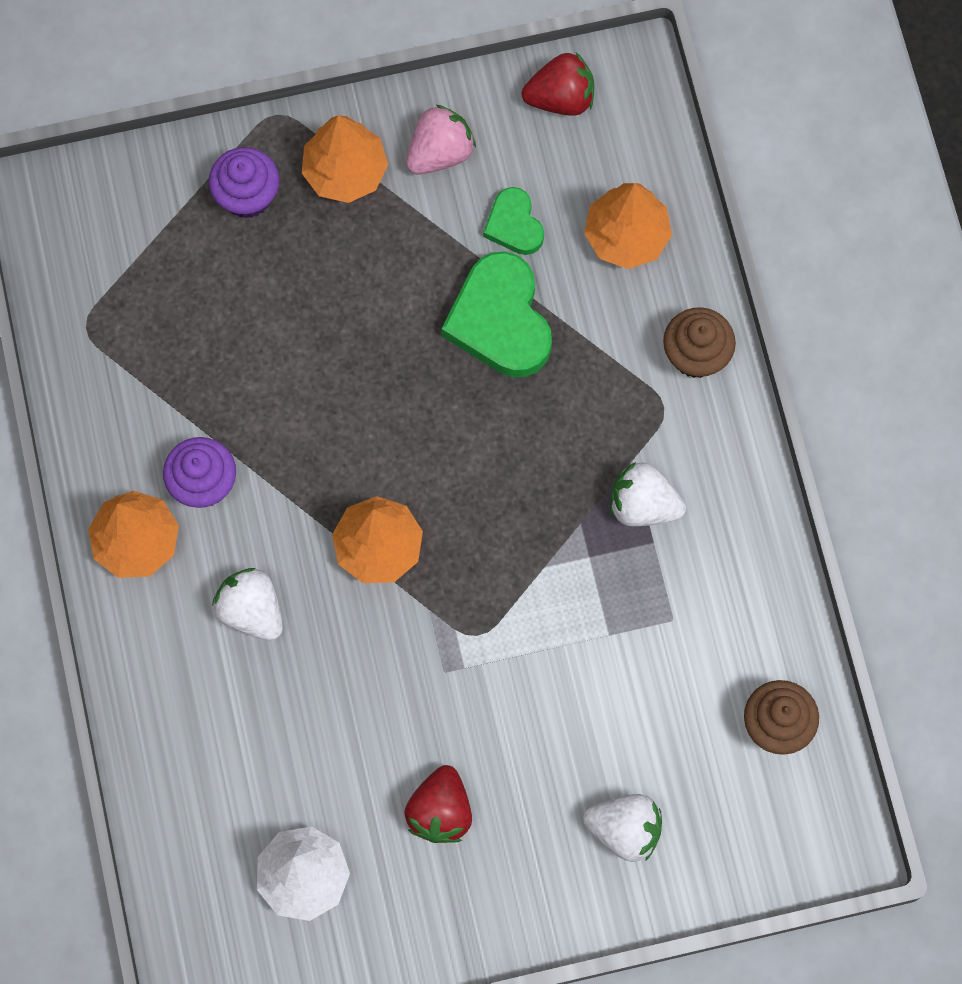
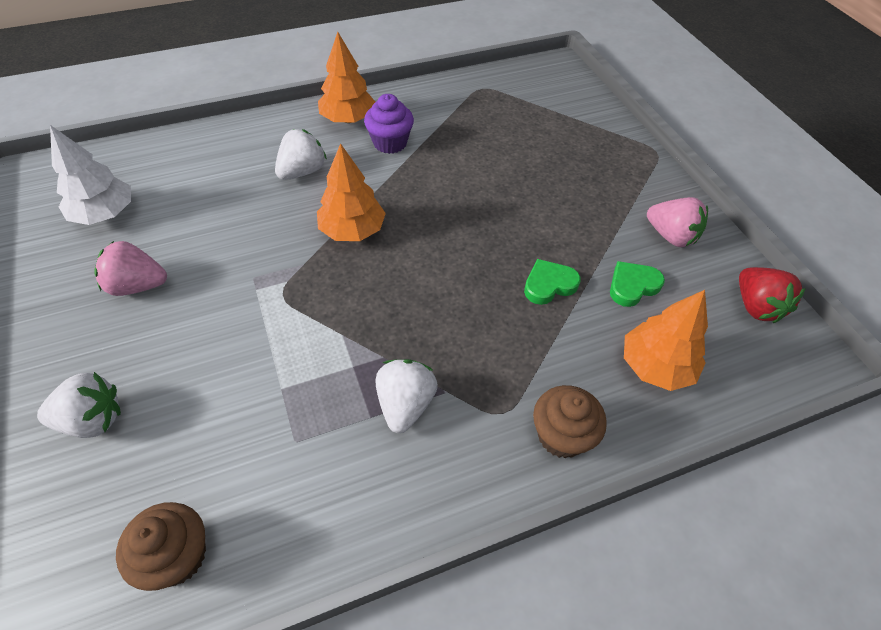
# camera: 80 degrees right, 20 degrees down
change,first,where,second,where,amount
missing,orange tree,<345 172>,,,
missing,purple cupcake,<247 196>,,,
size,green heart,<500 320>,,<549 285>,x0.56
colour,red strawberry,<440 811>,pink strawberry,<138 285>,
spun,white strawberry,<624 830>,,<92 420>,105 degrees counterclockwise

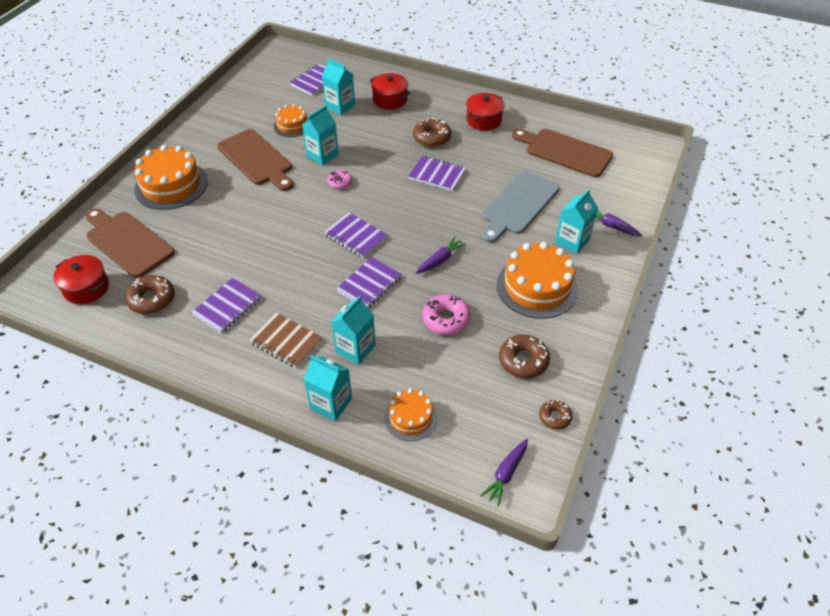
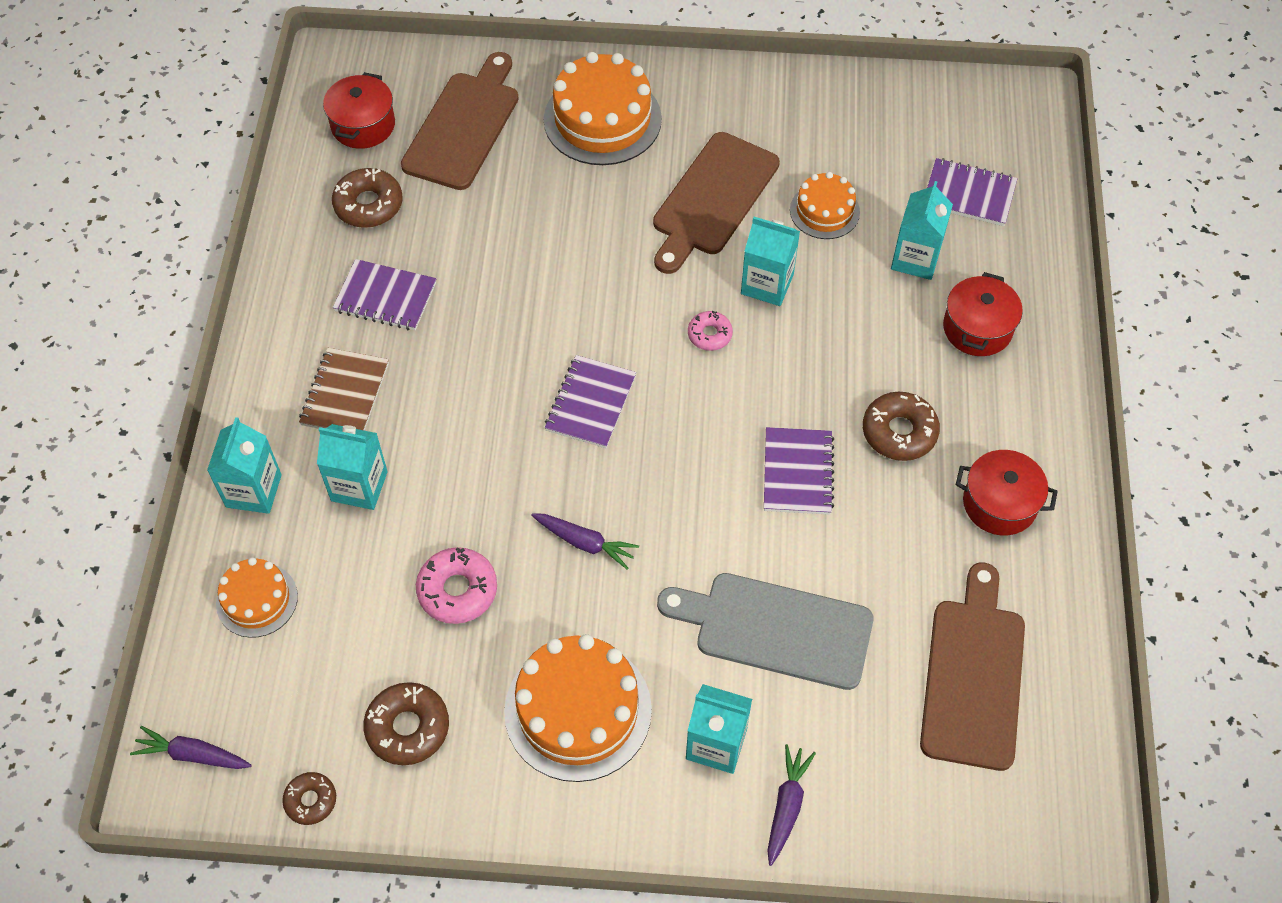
# camera: 70 degrees right, 10 degrees up
change,first,where,second,where,amount
missing,purple notebook,<369 284>,,,

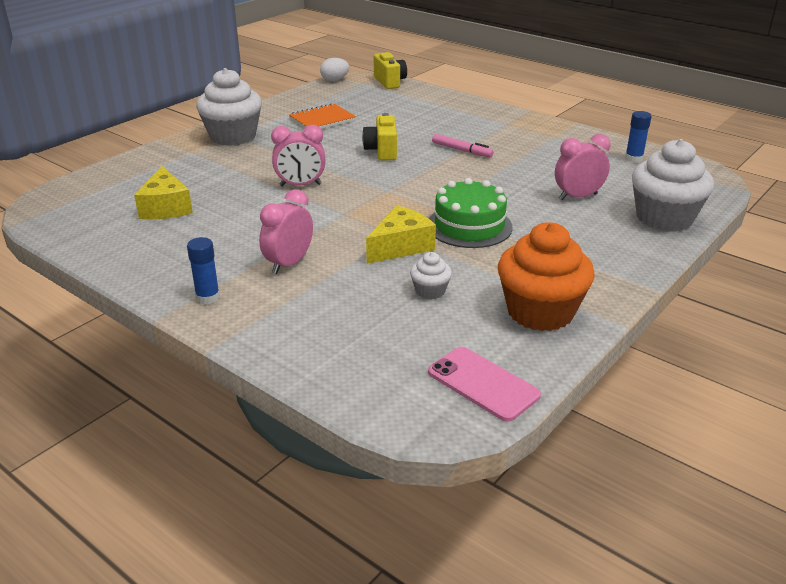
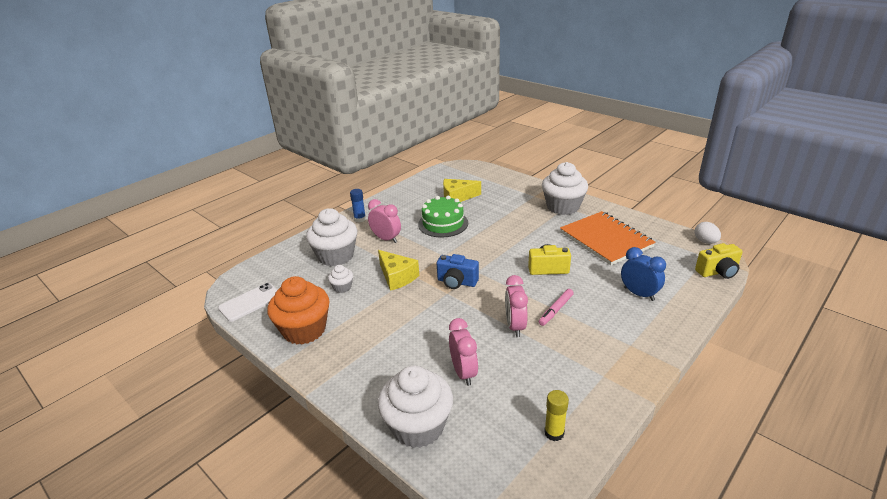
# camera: 95 degrees right, 0 degrees up
change,first,where,second,where,amount
size,orange notebook,<322 119>,,<605 240>,x1.67
colour,blue glue stick,<633 158>,yellow glue stick,<554 433>,
relocated,pink clock,<300 185>,,<515 326>,
relocated,green cake,<469 226>,,<443 223>,
colour,pink phone,<483 384>,white phone,<250 302>,
appeared,,,white cupcake,<336 256>,
appeared,,,blue clock,<639 294>,
appeared,,,blue camera,<457 282>,

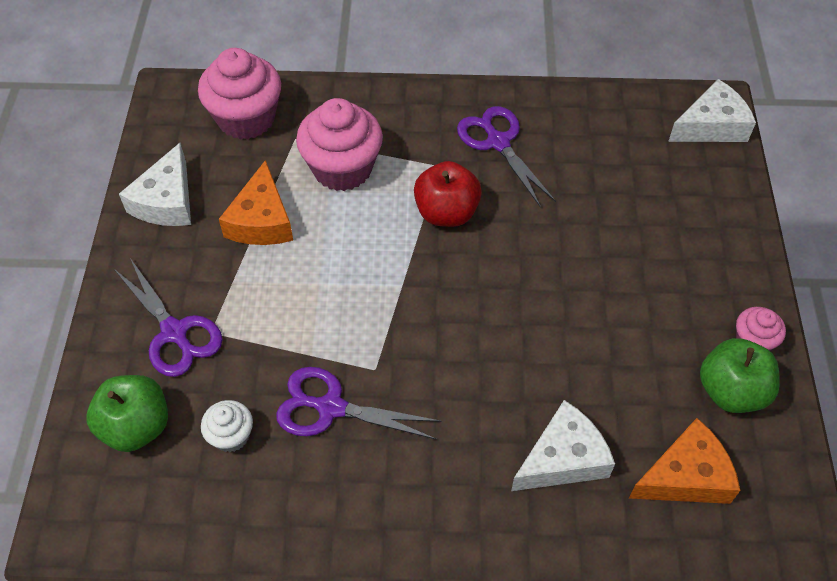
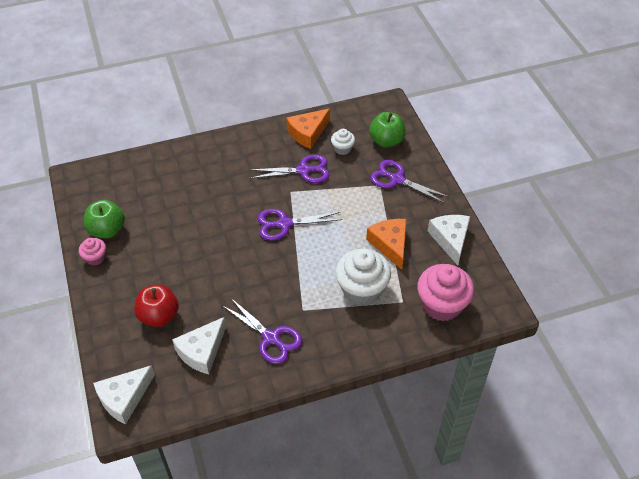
# camera: 160 degrees right, 5 degrees down
change,first,where,second,where,amount
colour,pink cupcake,<342 168>,white cupcake,<361 289>,
relocated,red apple,<446 213>,,<159 316>,
relocated,white cheese,<563 459>,,<202 351>,
relocated,orange cheese,<685 476>,,<308 133>,
appeared,,,purple scissors,<284 224>,

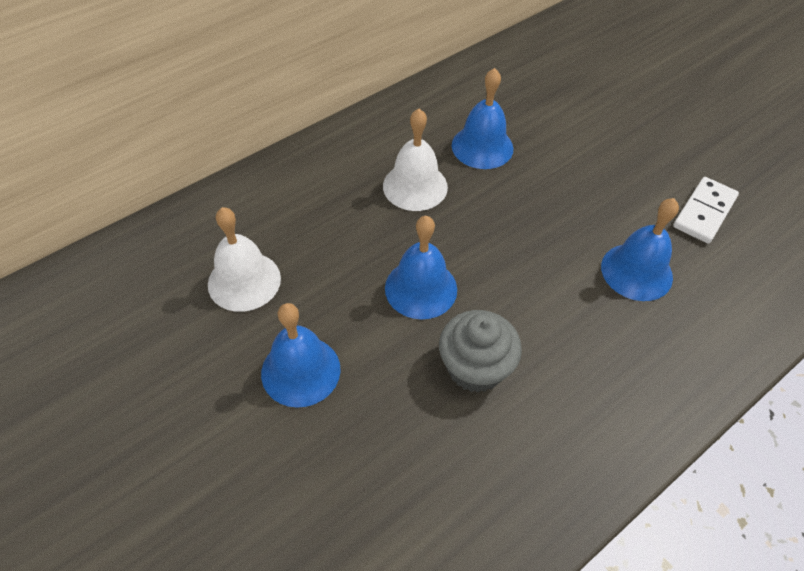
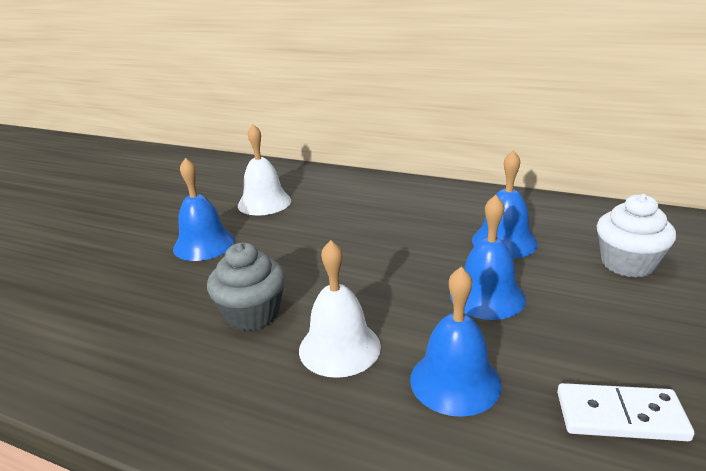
# camera: 65 degrees right, 25 degrees down
change,first,where,second,where,amount
relocated,white bell,<415 186>,,<339 347>,
relocated,blue bell,<421 288>,,<487 296>,
appeared,,,white cupcake,<627 263>,

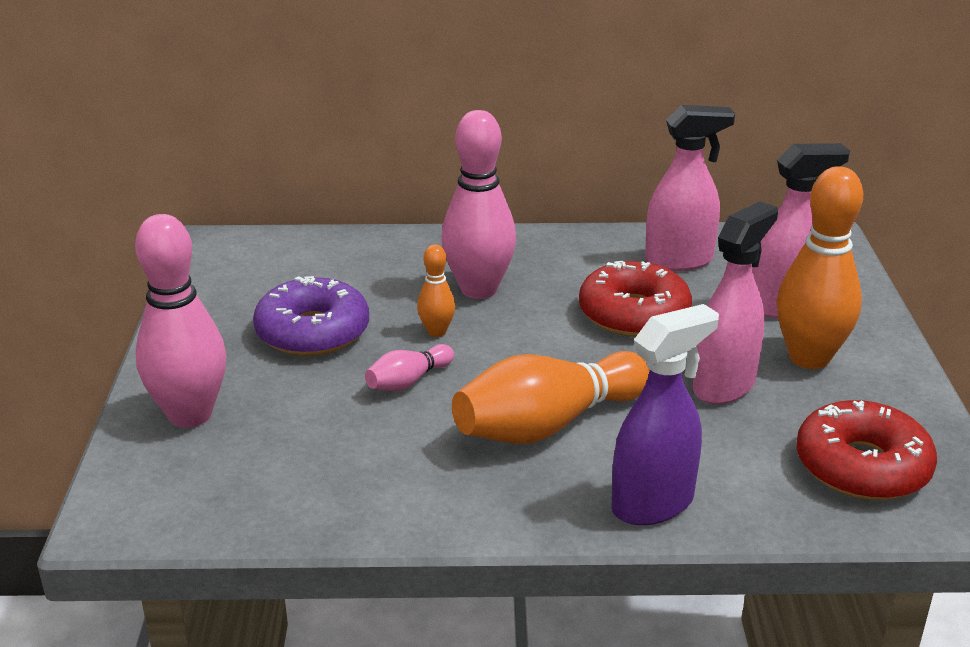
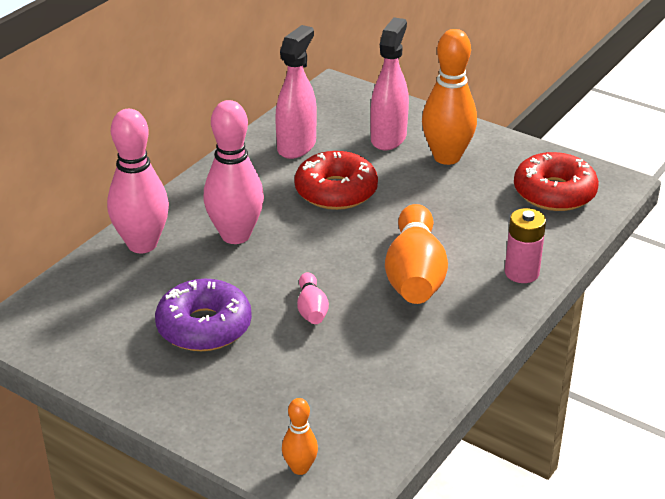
# camera: 55 degrees left, 5 degrees up
change,first,where,second,where,amount
missing,pink spray bottle,<724 385>,,,
relocated,pink bowling pin,<190 415>,,<142 244>,
relocated,orange bowling pin,<436 332>,,<300 468>,
exchanged,purple spray bottle,<653 503>,pink battery,<521 273>,

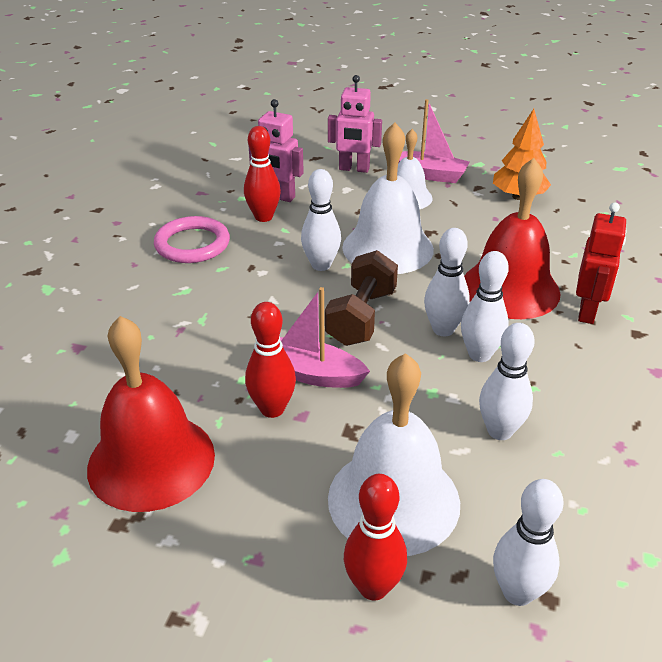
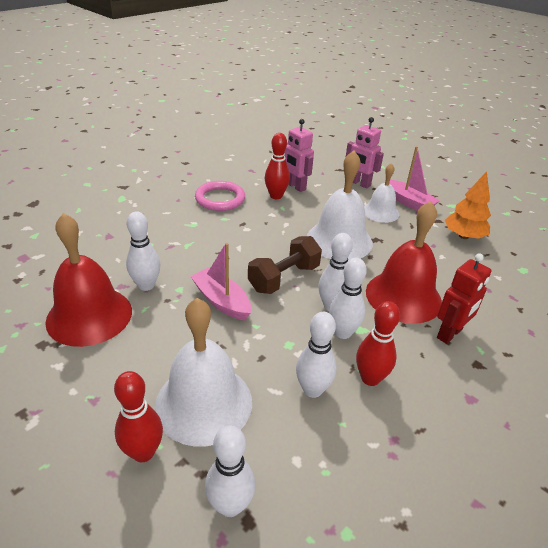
# camera: 25 degrees right, 0 degrees up
change,first,where,second,where,amount
relocated,white bowling pin,<321 265>,,<146 285>,
relocated,red bowling pin,<272 409>,,<370 378>,

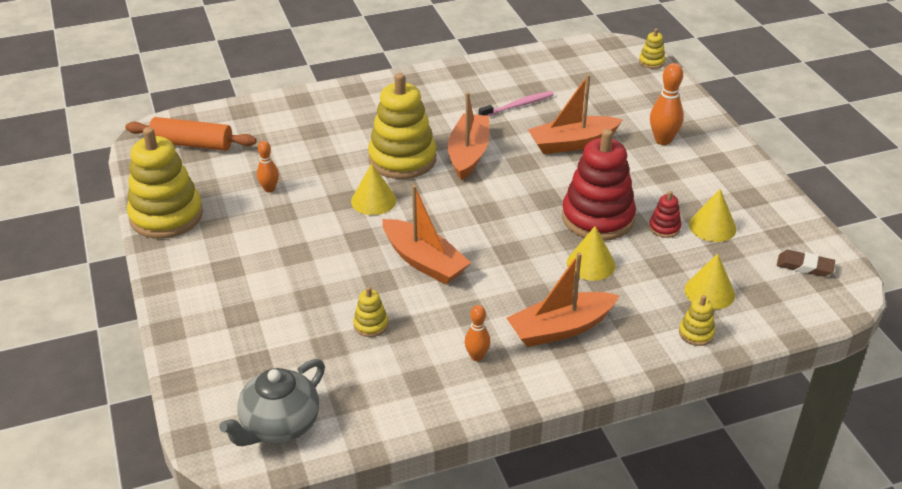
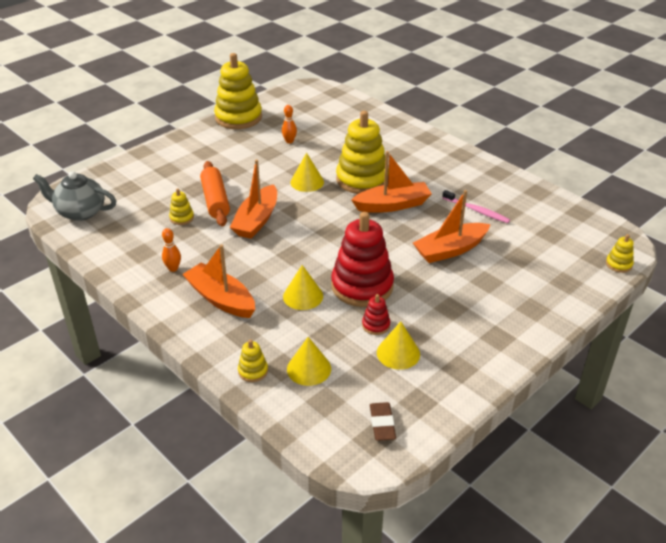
# camera: 65 degrees right, 0 degrees up
change,first,where,second,where,amount
missing,orange bowling pin,<663 140>,,,
spun,orange boat,<572 143>,,<450 250>,75 degrees counterclockwise
relocated,orange rolling pin,<192 144>,,<215 200>,

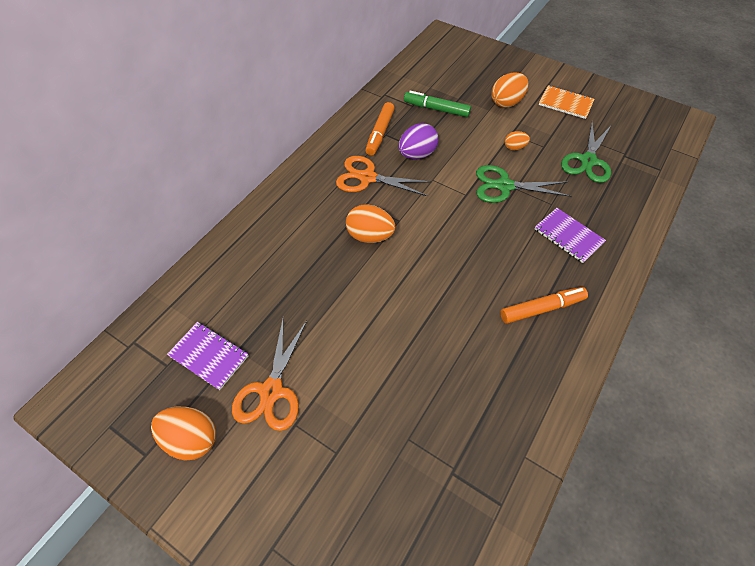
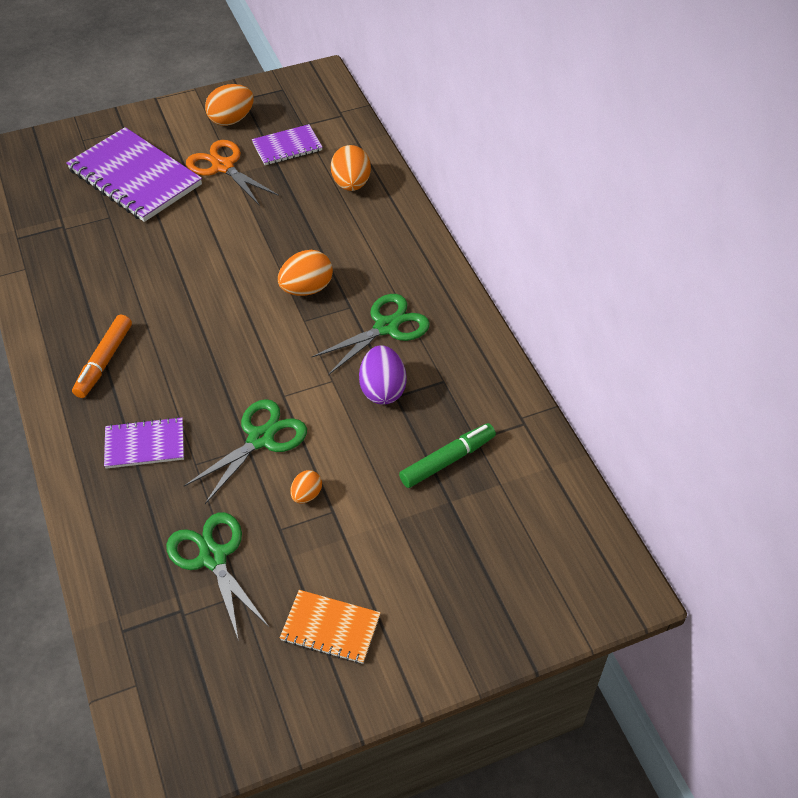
# camera: 125 degrees right, 5 degrees down
change,first,where,second,where,amount
relocated,orange egg,<506 102>,,<351 184>,
spun,orange notebook,<565 103>,,<330 628>,45 degrees clockwise
missing,orange marker,<380 133>,,,
colour,orange scissors,<367 178>,green scissors,<386 327>,
appeared,,,purple notebook,<135 177>,

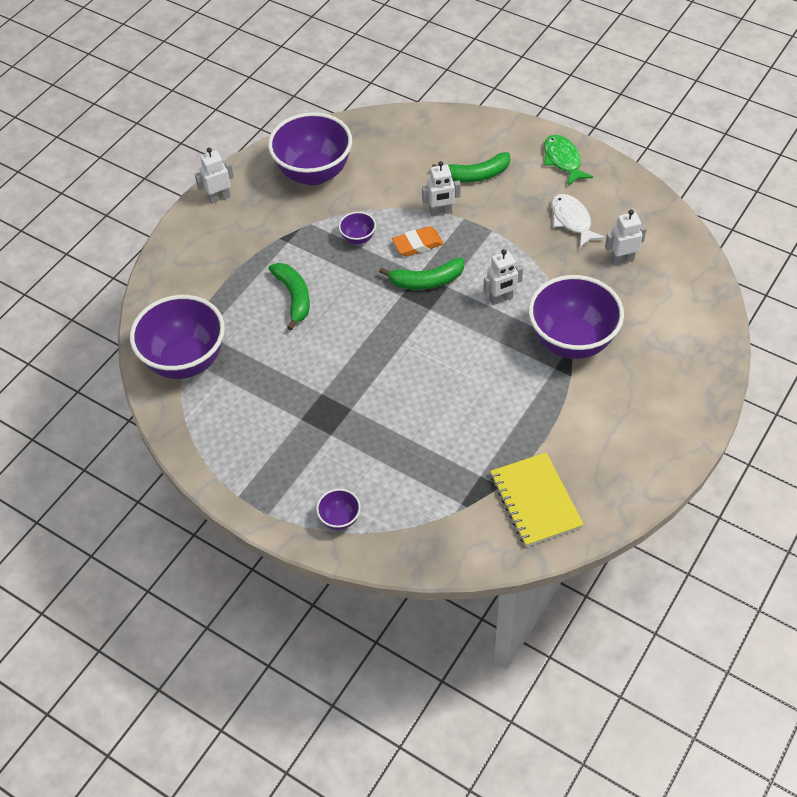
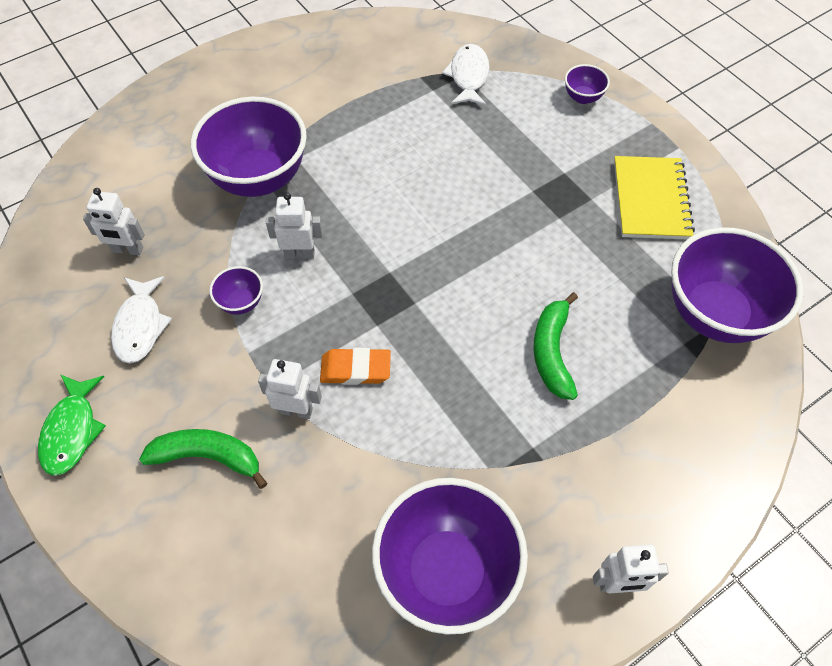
# camera: 160 degrees left, 5 degrees up
change,first,where,second,where,amount
relocated,purple bowl,<358 238>,,<241 302>,
missing,green banana,<426 281>,,,
relocated,yellow notebook,<535 501>,,<651 200>,
appeared,,,white fish,<468 76>,

